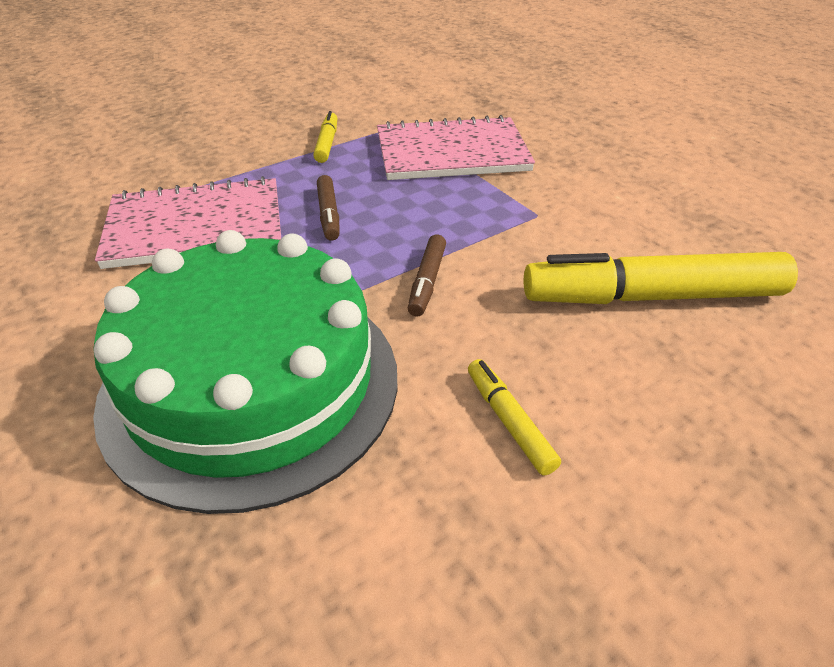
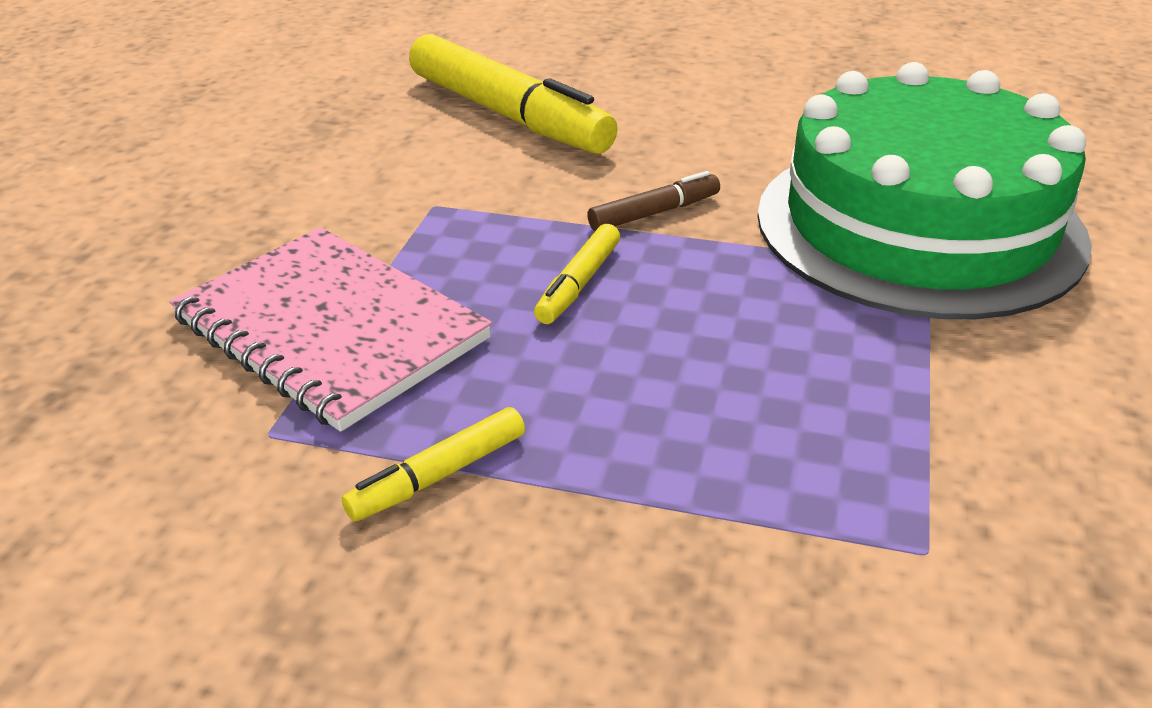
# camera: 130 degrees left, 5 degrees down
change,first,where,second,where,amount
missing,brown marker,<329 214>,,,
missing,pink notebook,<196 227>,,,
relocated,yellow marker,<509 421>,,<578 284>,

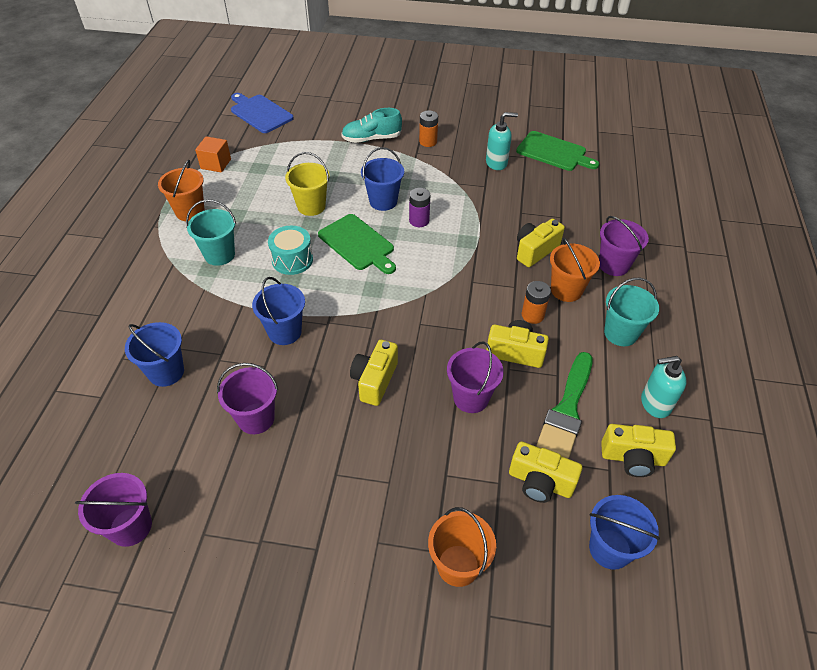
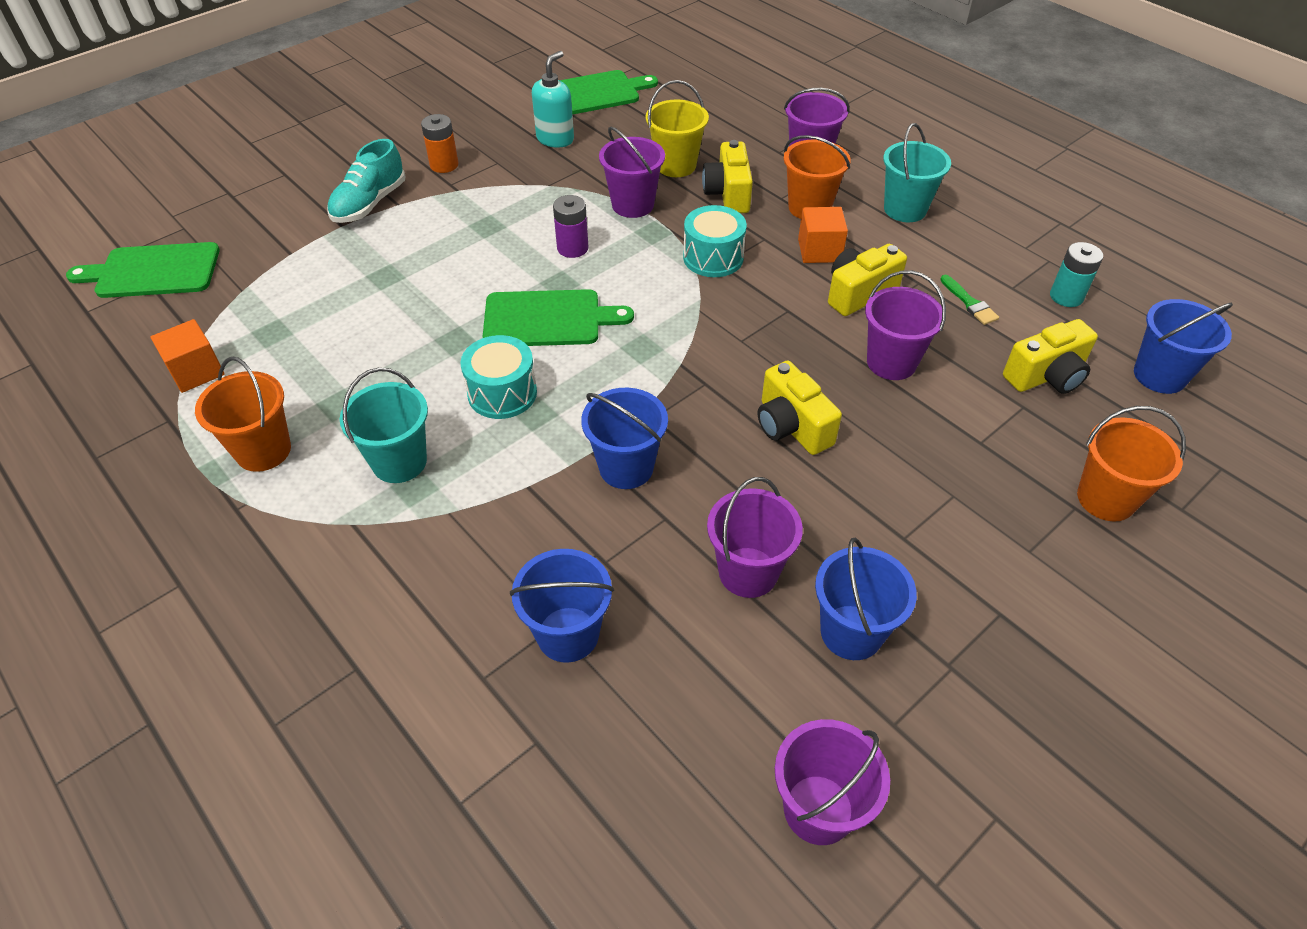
# camera: 50 degrees left, 0 degrees up
change,first,where,second,where,amount
colour,blue cutting board,<260 113>,green cutting board,<153 271>,
relocated,blue bucket,<383 201>,,<851 632>,
relocated,yellow bucket,<311 206>,,<676 165>,
exchanged,orange battery,<532 315>,orange cube,<819 250>,
size,green brush,<567 409>,,<969 303>,x0.46
missing,turquoise soap dispenser,<655 404>,,,
exchanged,yellow camera,<633 458>,turquoise battery,<1066 296>,
appeared,,,purple bucket,<633 205>,
appeared,,,turquoise drum,<713 257>,

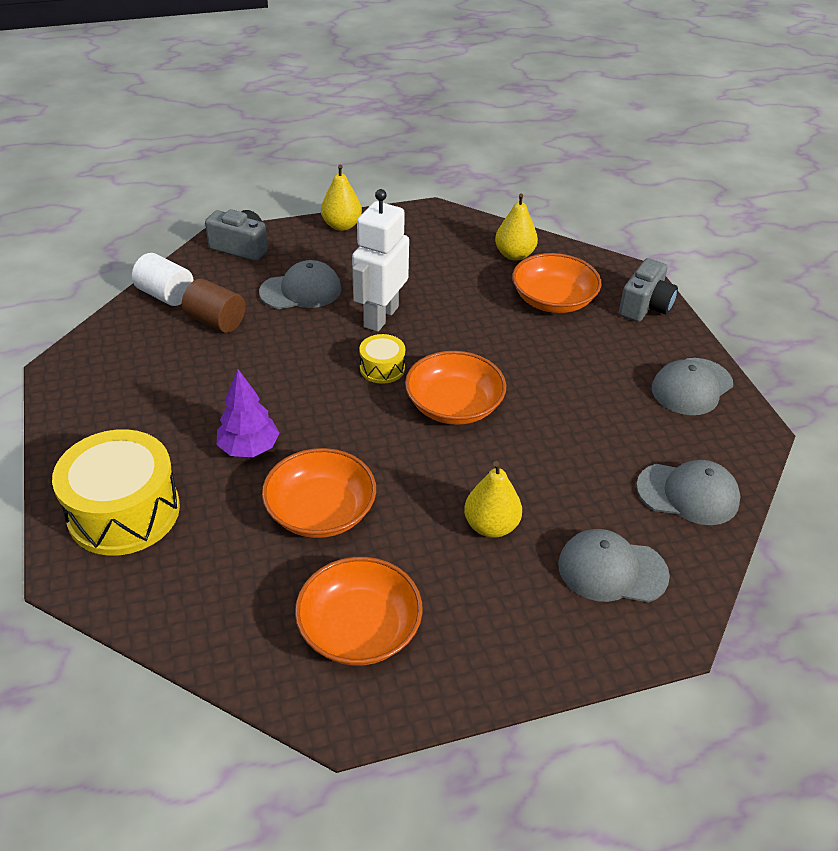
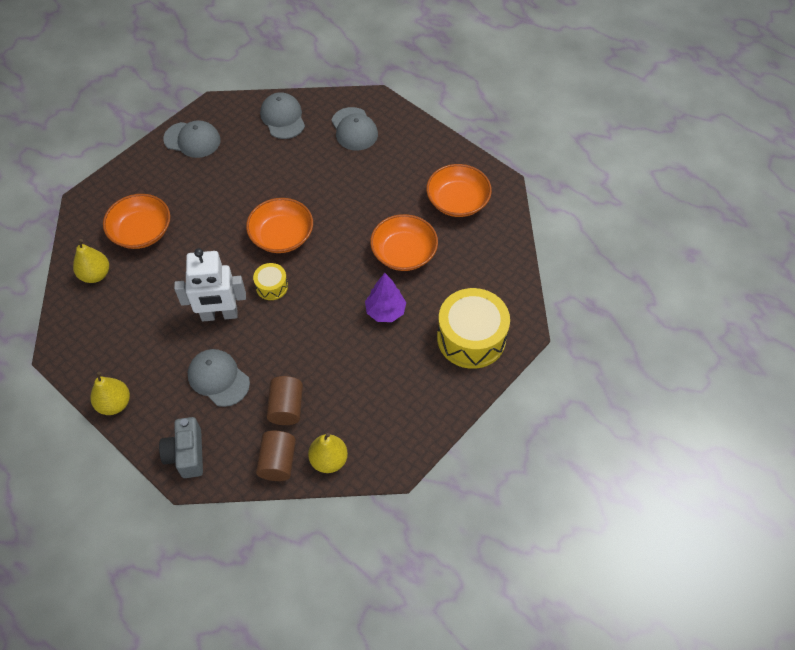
# camera: 120 degrees left, 15 degrees up
change,first,where,second,where,amount
colour,white cylinder,<166 295>,brown cylinder,<278 462>,
missing,grey camera,<645 306>,,,
relocated,yellow pear,<491 526>,,<329 460>,

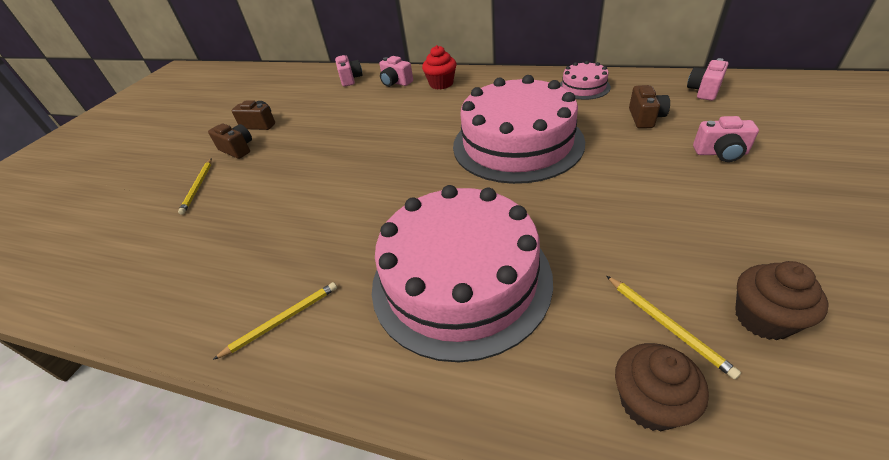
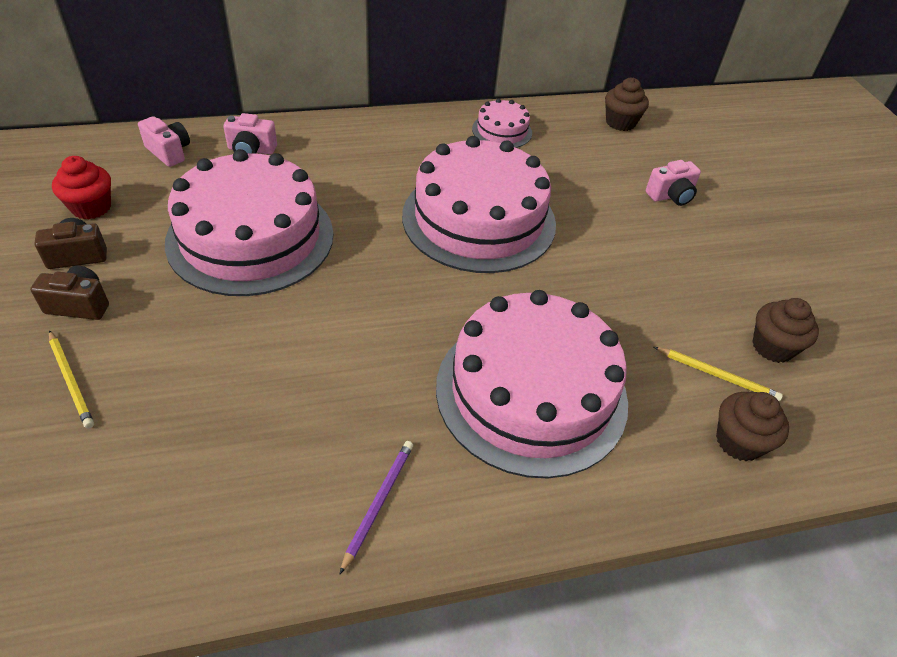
# camera: 40 degrees left, 5 degrees up
change,first,where,second,where,amount
relocated,red cupcake,<441 84>,,<91 207>,
exchanged,pink camera,<704 91>,brown cupcake,<620 122>,
missing,brown camera,<645 118>,,,
colour,yellow pencil,<282 320>,purple pencil,<378 503>,
appeared,,,pink cake,<251 237>,

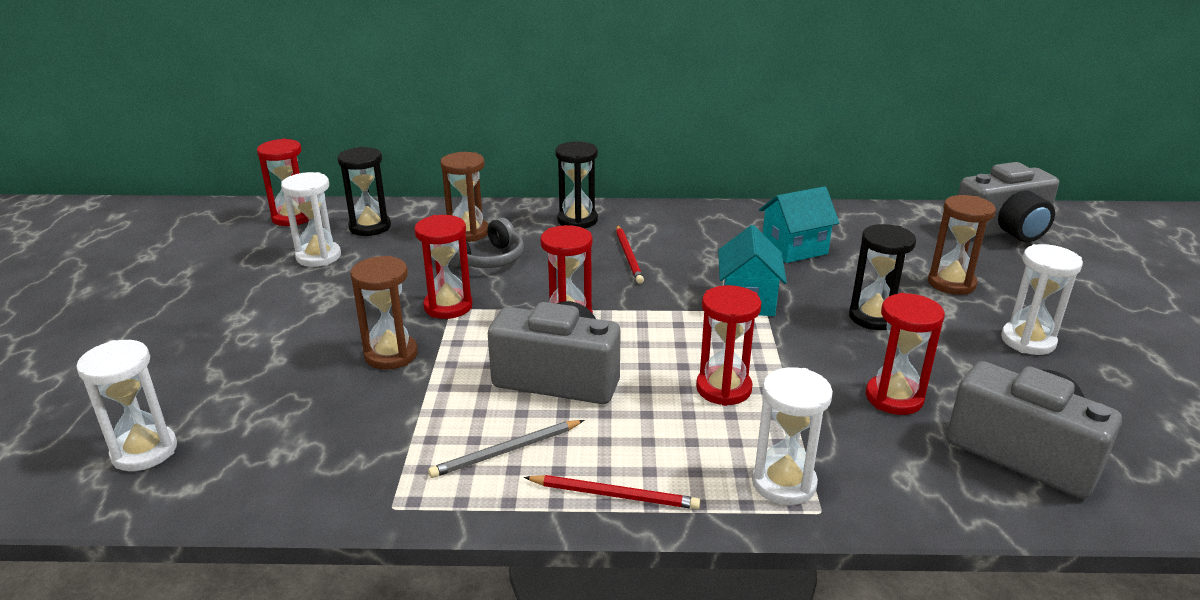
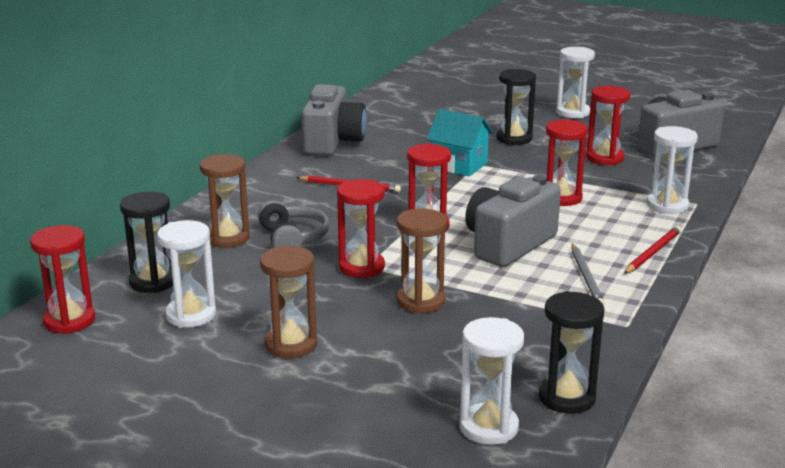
# camera: 65 degrees left, 5 degrees down
change,first,where,second,where,amount
relocated,black hourglass,<577 220>,,<567 398>,
relocated,grey camera,<1004 230>,,<332 142>,
missing,turquoise house,<794 249>,,,
relocated,brown hourglass,<951 283>,,<291 344>,

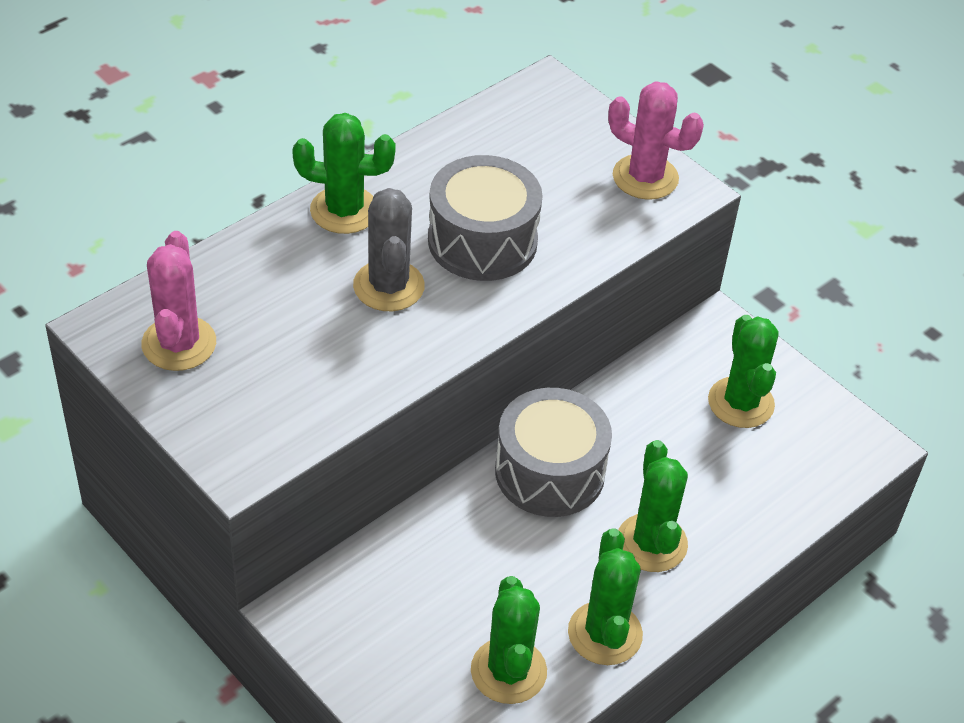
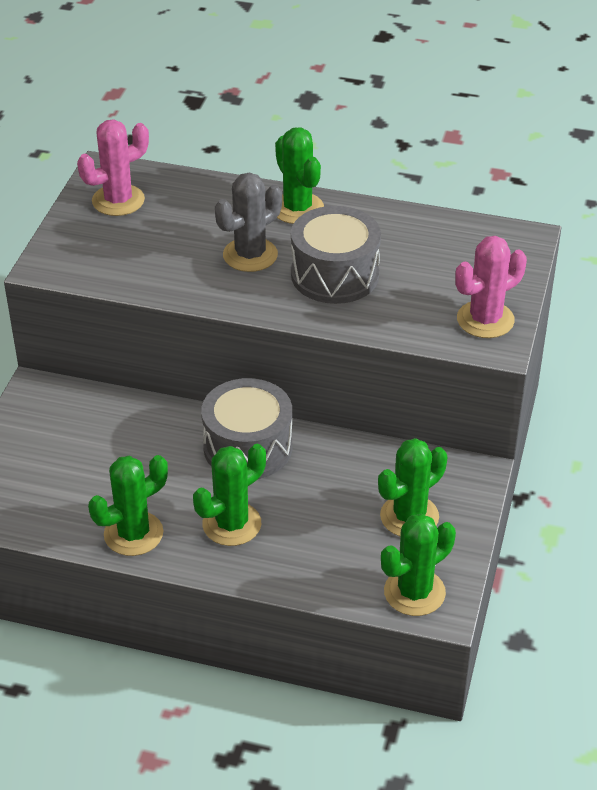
# camera: 60 degrees right, 5 degrees down
change,first,where,second,where,amount
spun,pink cactus,<645 177>,,<485 320>,60 degrees clockwise
relocated,green cactus,<508 671>,,<414 592>,

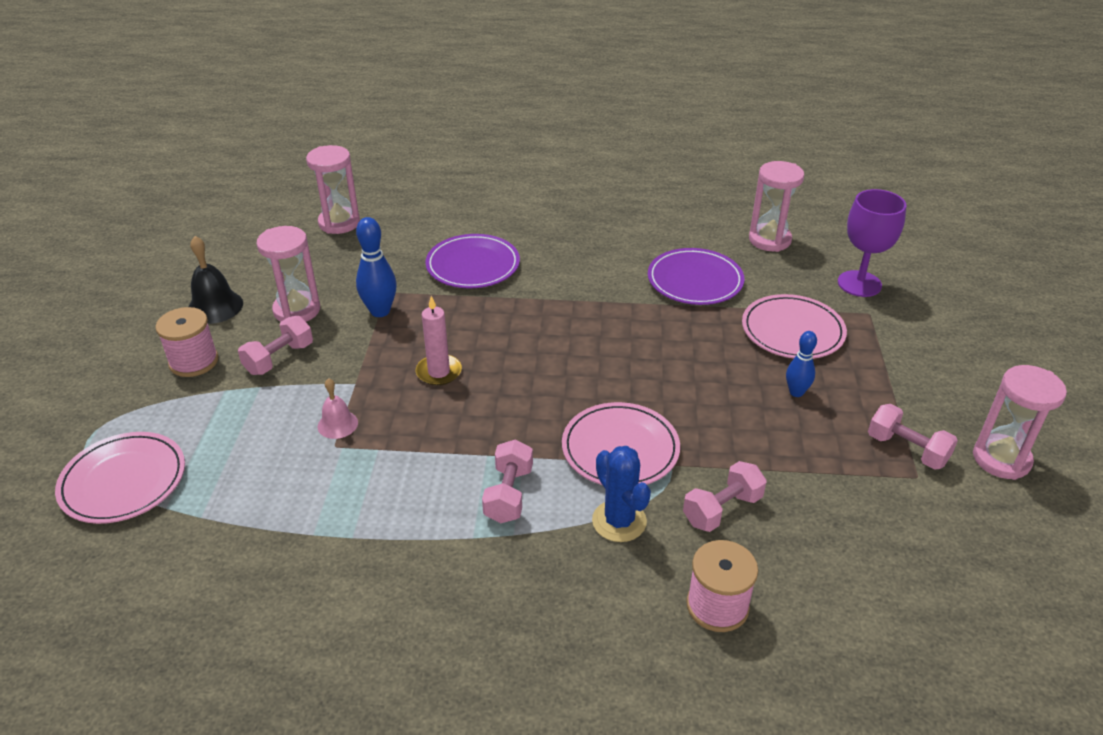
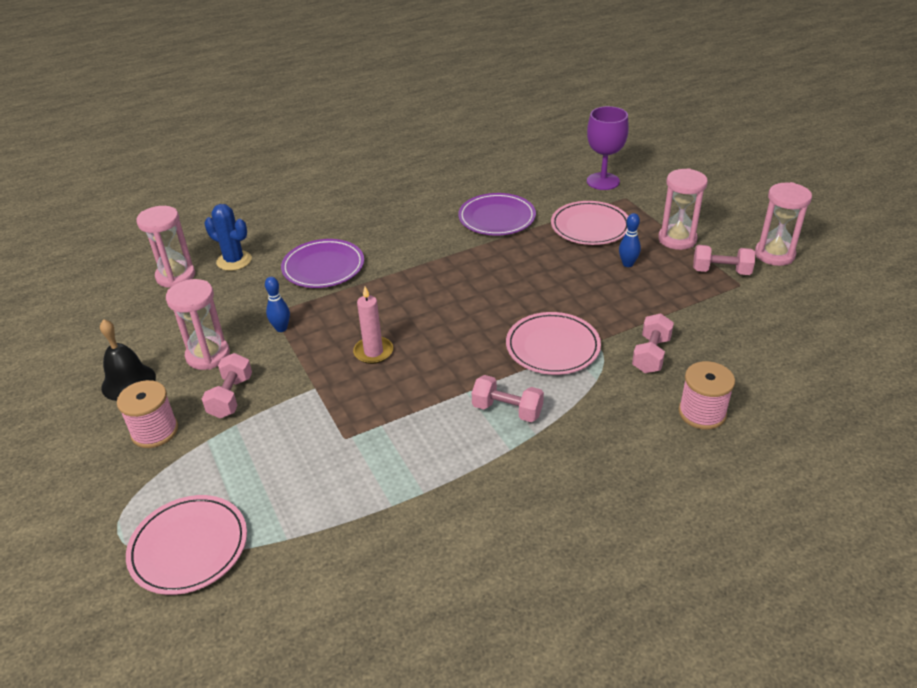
# camera: 30 degrees left, 0 degrees up
change,first,where,second,where,amount
relocated,pink hourglass,<769 240>,,<677 239>,
size,blue bowling pin,<380 311>,,<281 328>,x0.65
missing,pink bell,<337 424>,,,
spun,pink dumbbell,<508 494>,,<507 410>,45 degrees counterclockwise
relocated,blue cactus,<619 521>,,<234 261>,

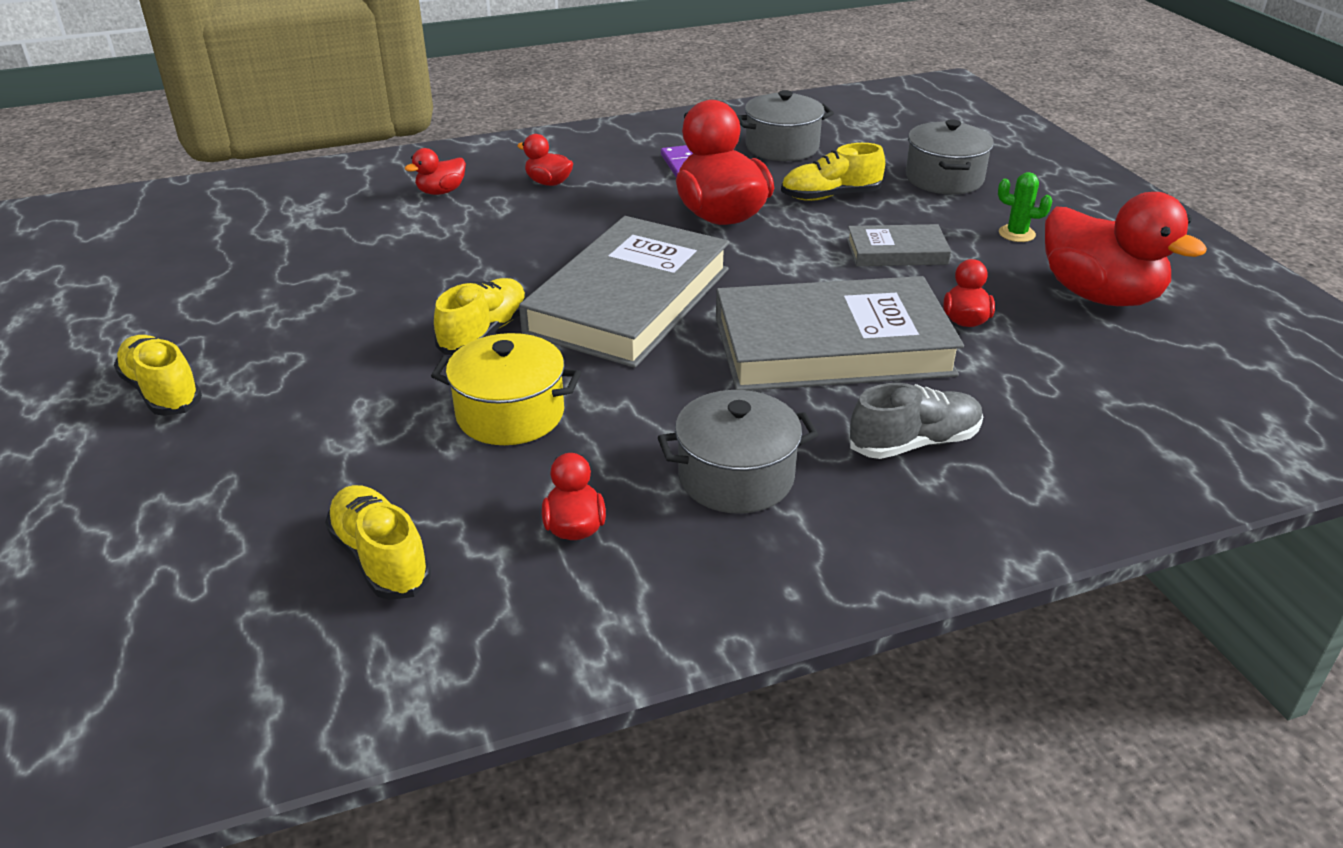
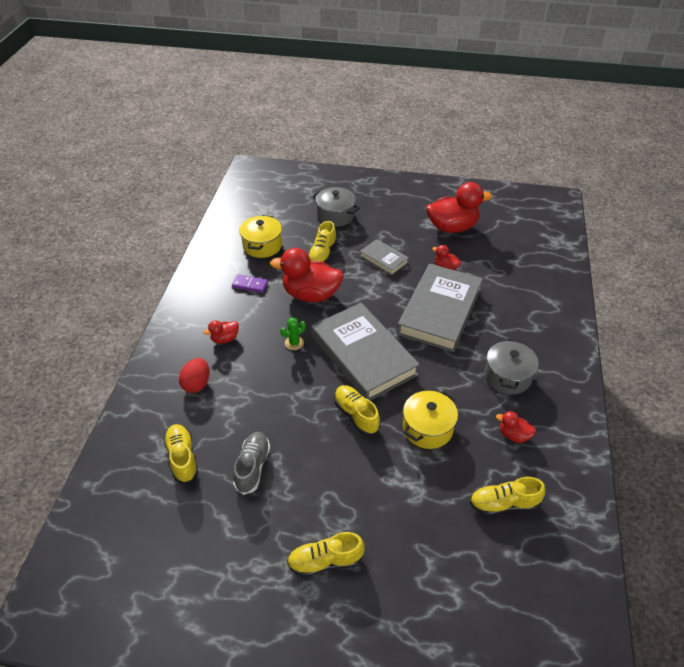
# camera: 60 degrees left, 10 degrees up
change,first,where,second,where,amount
colour,grey pot,<782 147>,yellow pot,<262 245>,
exchanged,red duck,<441 192>,red egg,<197 384>,
relocated,green cactus,<1016 234>,,<294 343>,
spun,grey book,<897 252>,,<384 259>,75 degrees counterclockwise
relocated,grey shoe,<914 443>,,<252 467>,
appeared,,,yellow shoe,<182 458>,

